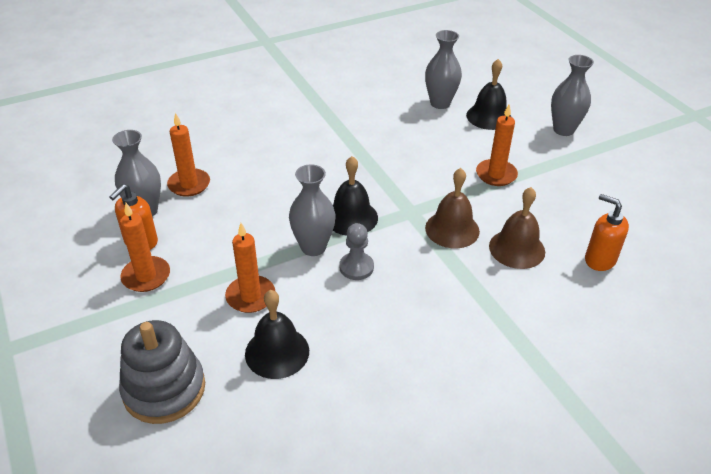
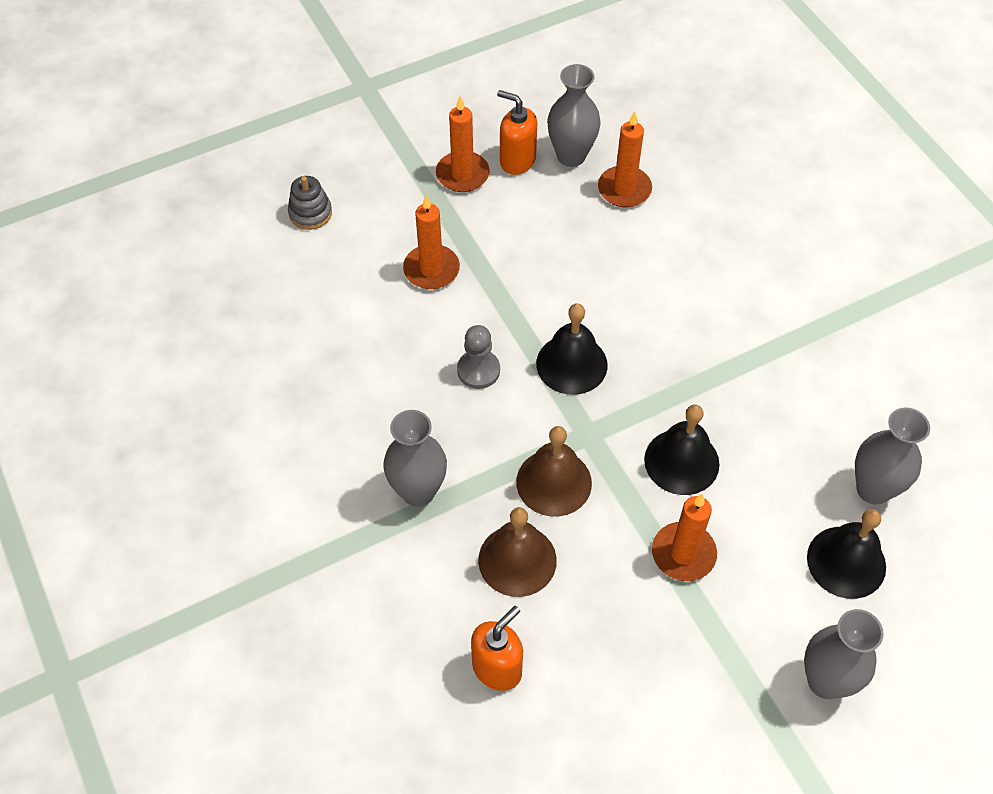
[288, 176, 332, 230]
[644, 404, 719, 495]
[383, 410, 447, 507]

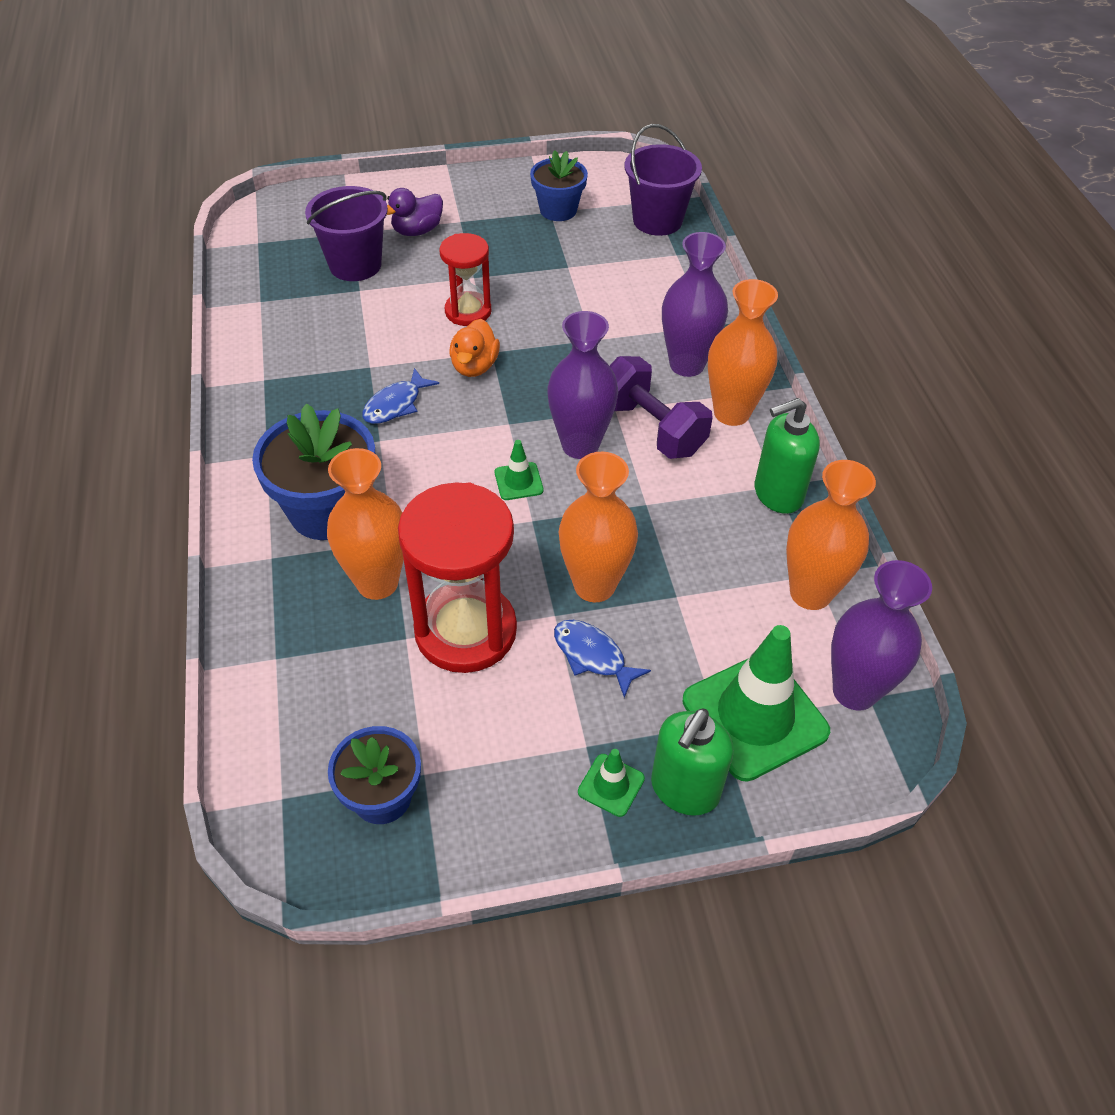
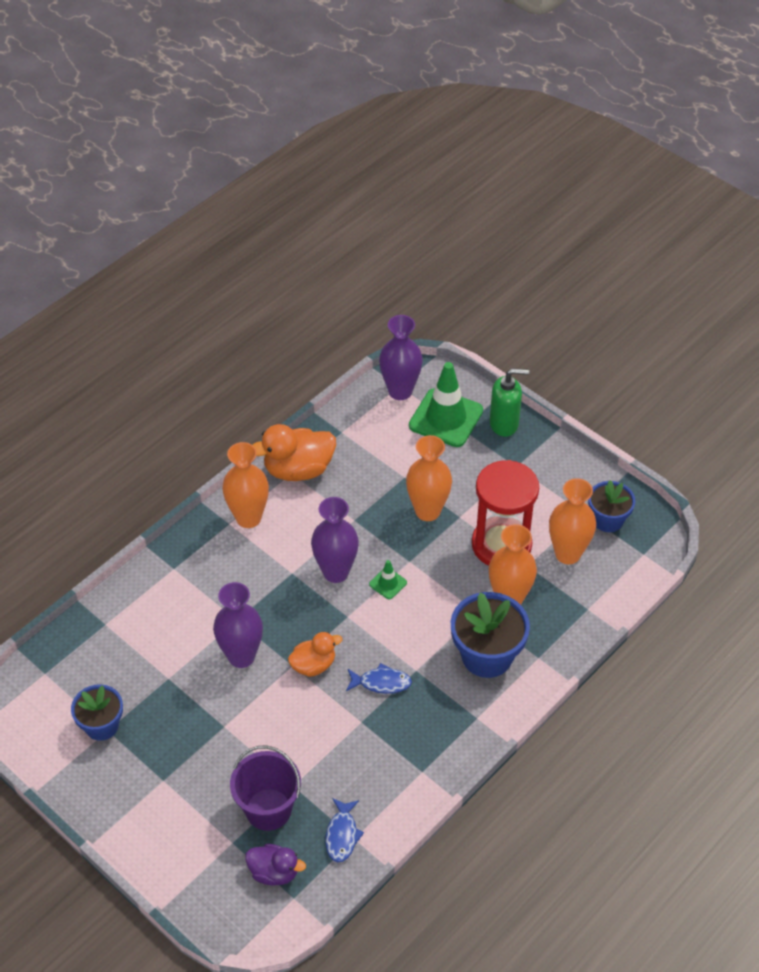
[245, 844, 306, 885]
[440, 233, 491, 326] (first image)
[325, 798, 364, 862]
[578, 749, 645, 817] (first image)
[610, 356, 713, 459] (first image)
[624, 124, 702, 236] (first image)
[213, 582, 263, 668]
[253, 424, 336, 481]
[549, 478, 596, 564]

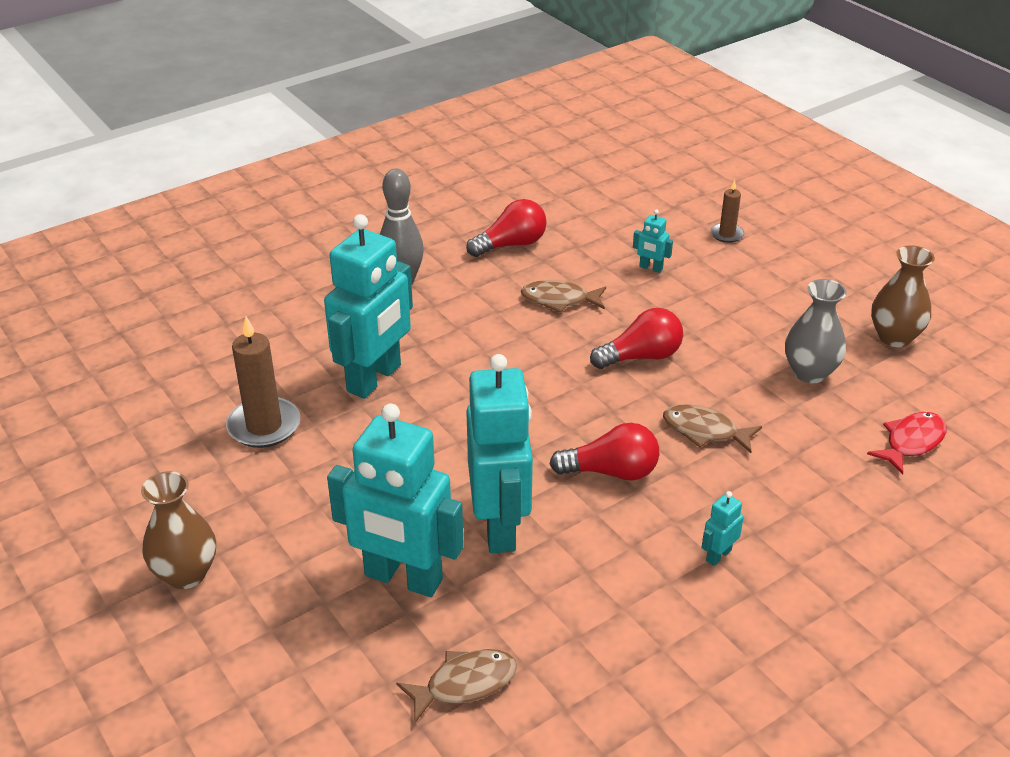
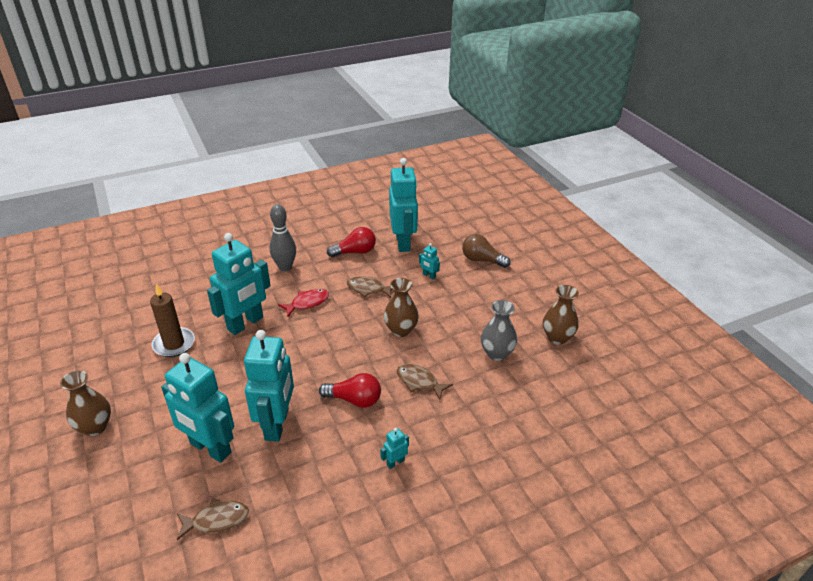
[384, 278, 419, 337]
[462, 234, 511, 268]
[278, 289, 329, 317]
[389, 158, 418, 252]

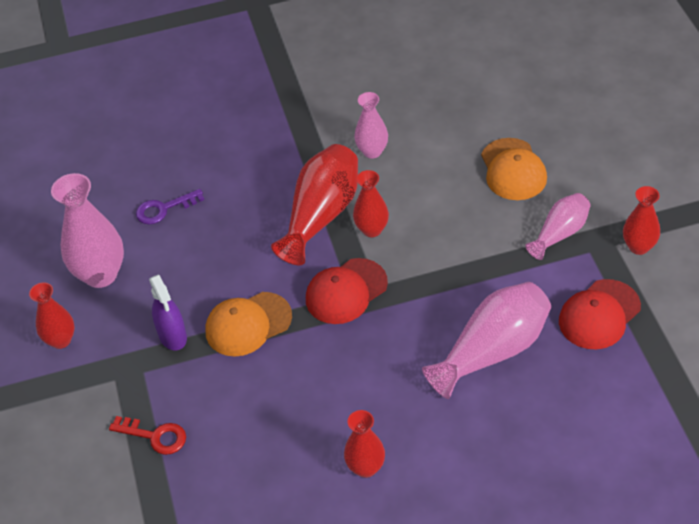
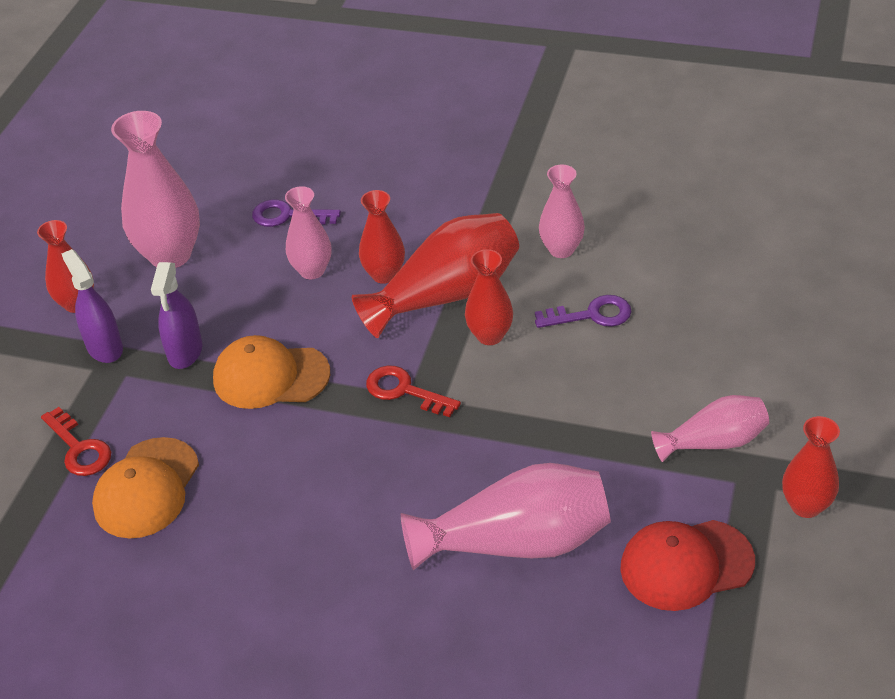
[366, 365, 461, 417]
[359, 190, 405, 284]
[92, 437, 199, 539]
[62, 249, 123, 363]
[285, 186, 331, 279]
[535, 295, 632, 328]

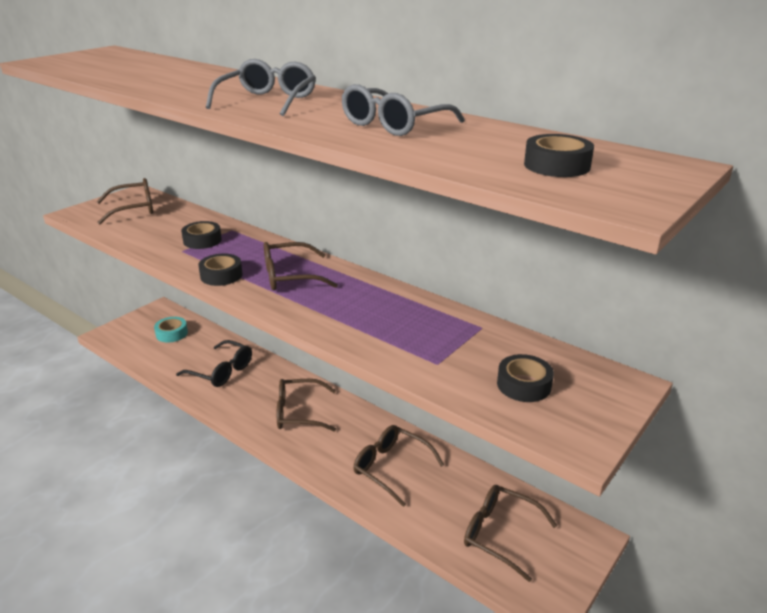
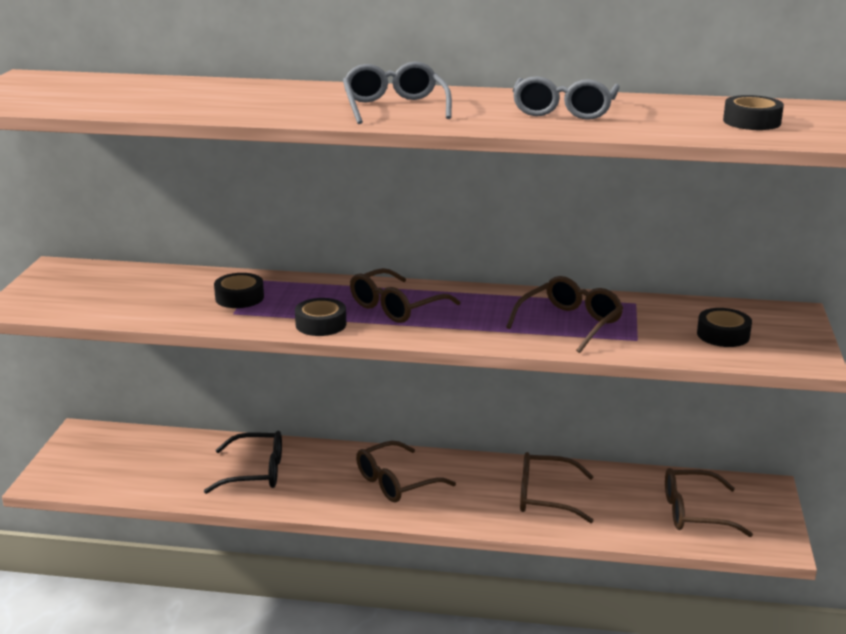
[506, 276, 623, 353]
[154, 317, 188, 343] (first image)

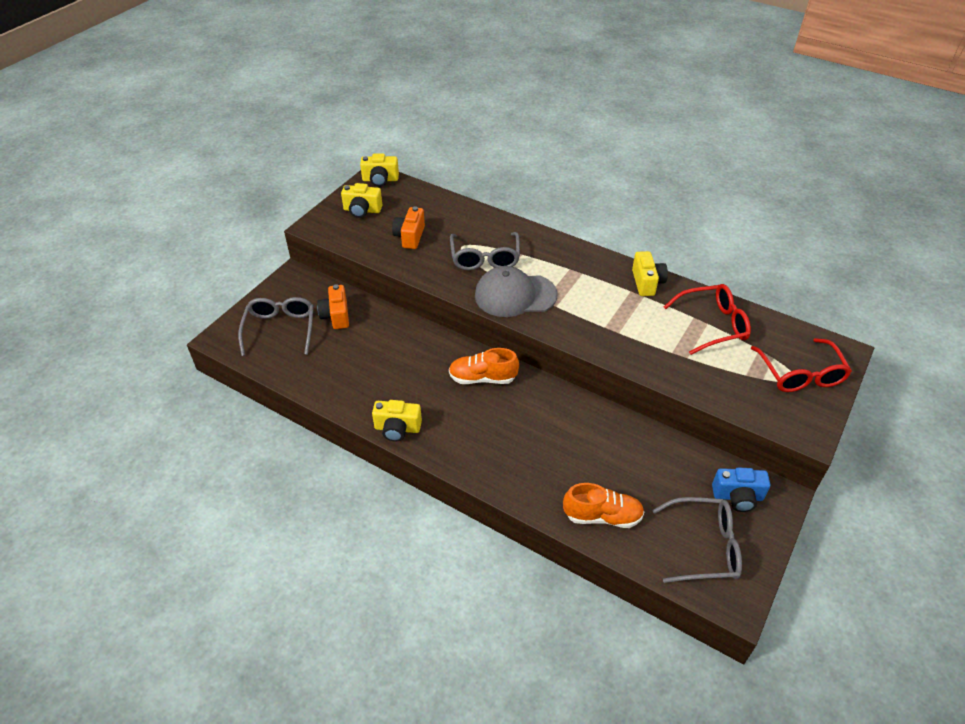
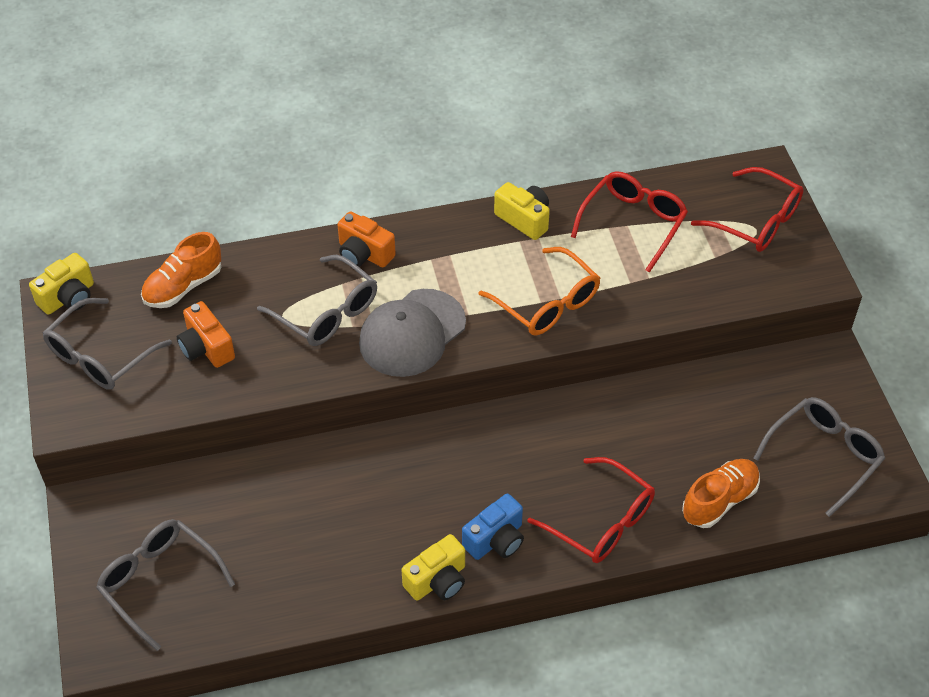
[337, 211, 396, 267]
[43, 298, 172, 390]
[141, 232, 221, 308]
[462, 494, 524, 560]
[479, 247, 600, 335]
[527, 457, 655, 563]

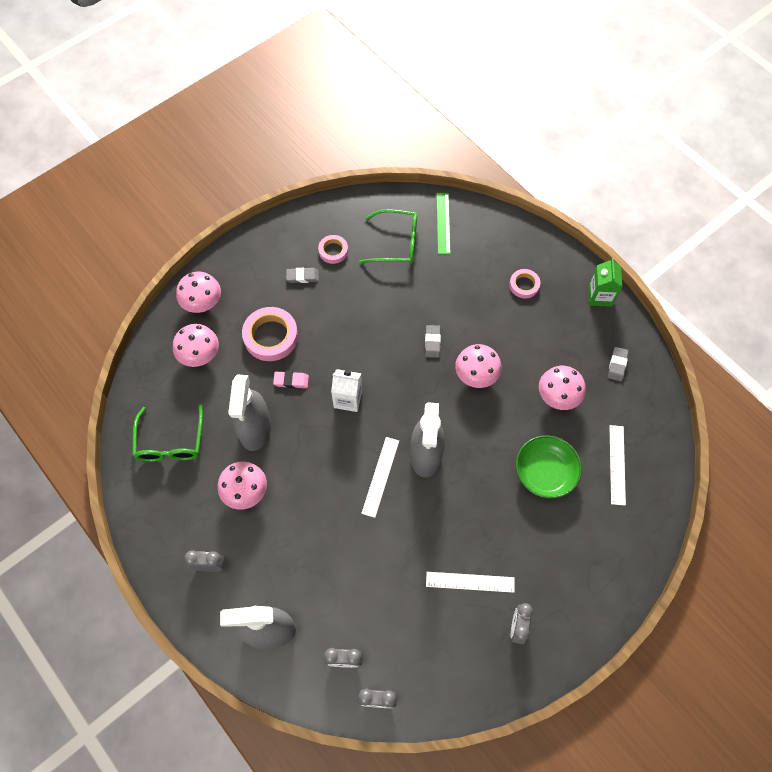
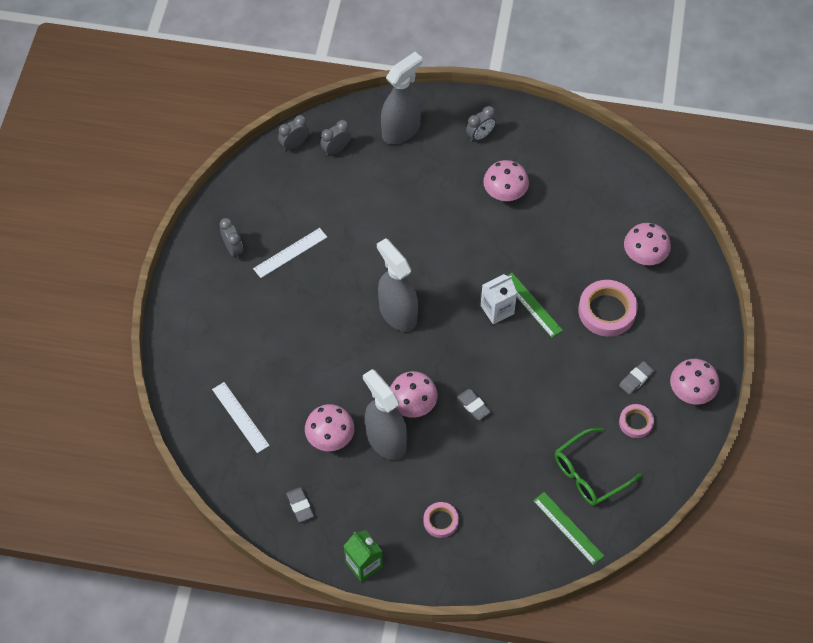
[132, 404, 203, 462] (first image)
[670, 359, 720, 405]
[363, 369, 407, 460]
[273, 371, 309, 388] (first image)
[361, 437, 399, 518] (first image)
[516, 435, 582, 499] (first image)
[507, 273, 563, 338]

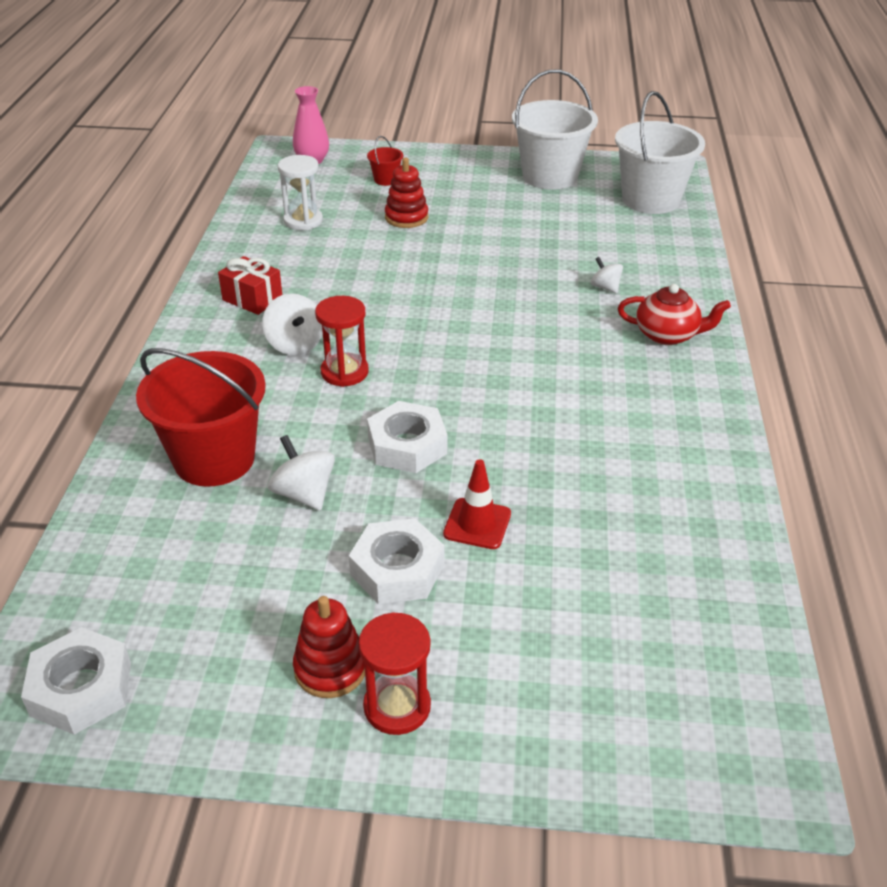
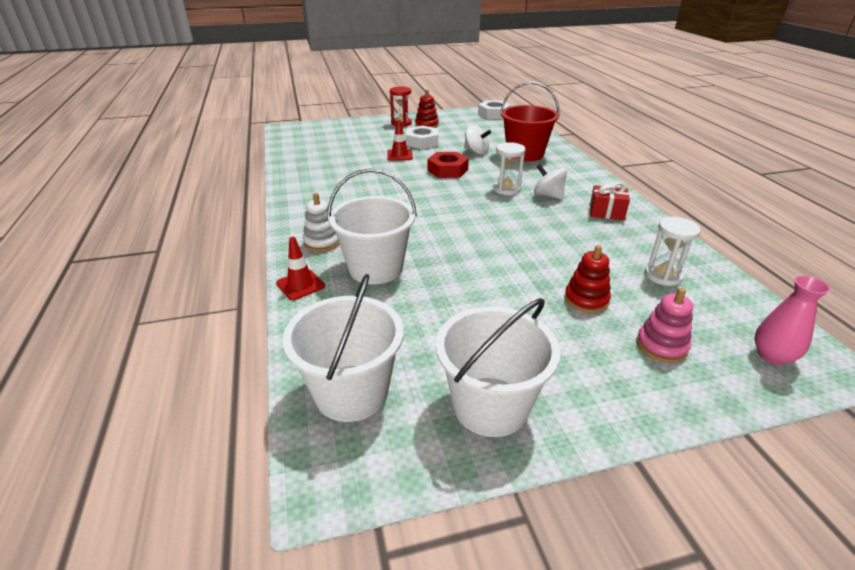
[493, 142, 526, 195]
[637, 288, 693, 363]
[427, 152, 469, 178]
[327, 169, 417, 284]
[303, 193, 340, 252]
[276, 237, 325, 300]

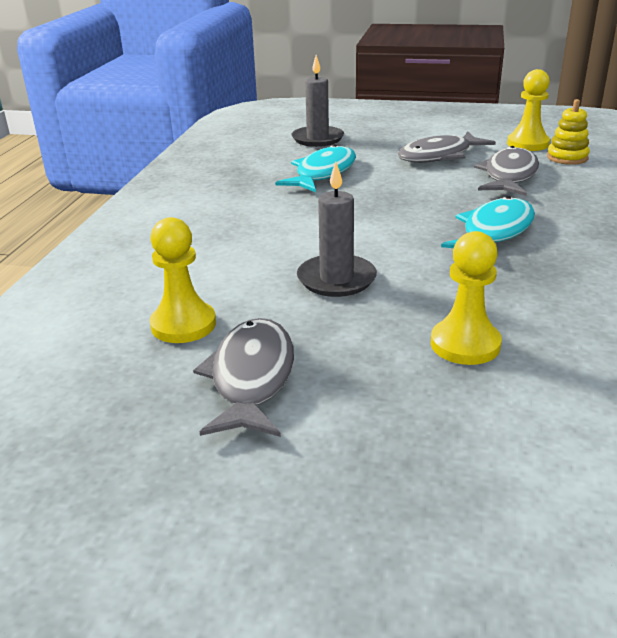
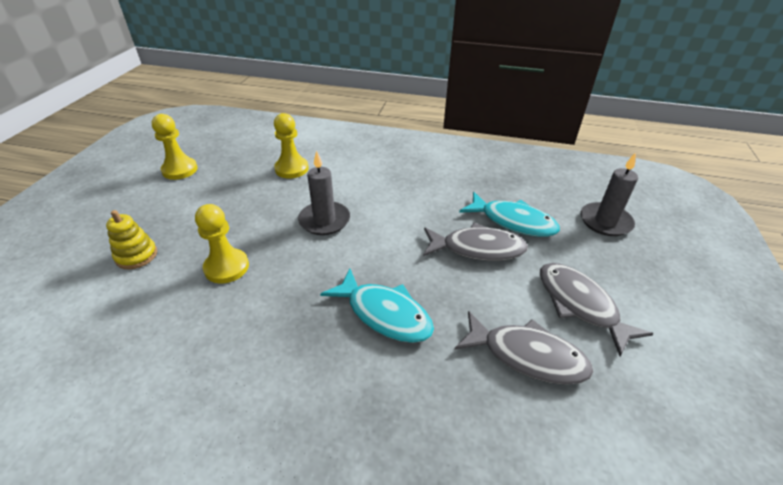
[423, 223, 528, 261]
[152, 114, 198, 180]
[106, 210, 157, 269]

